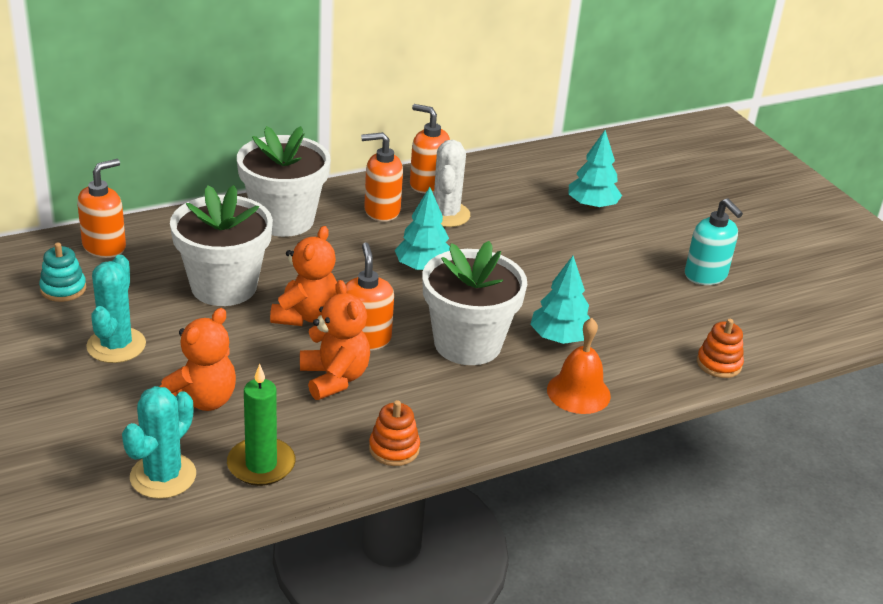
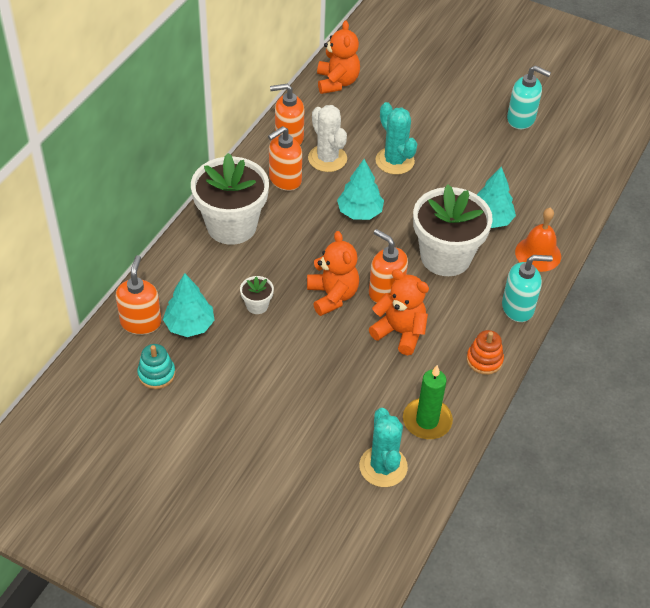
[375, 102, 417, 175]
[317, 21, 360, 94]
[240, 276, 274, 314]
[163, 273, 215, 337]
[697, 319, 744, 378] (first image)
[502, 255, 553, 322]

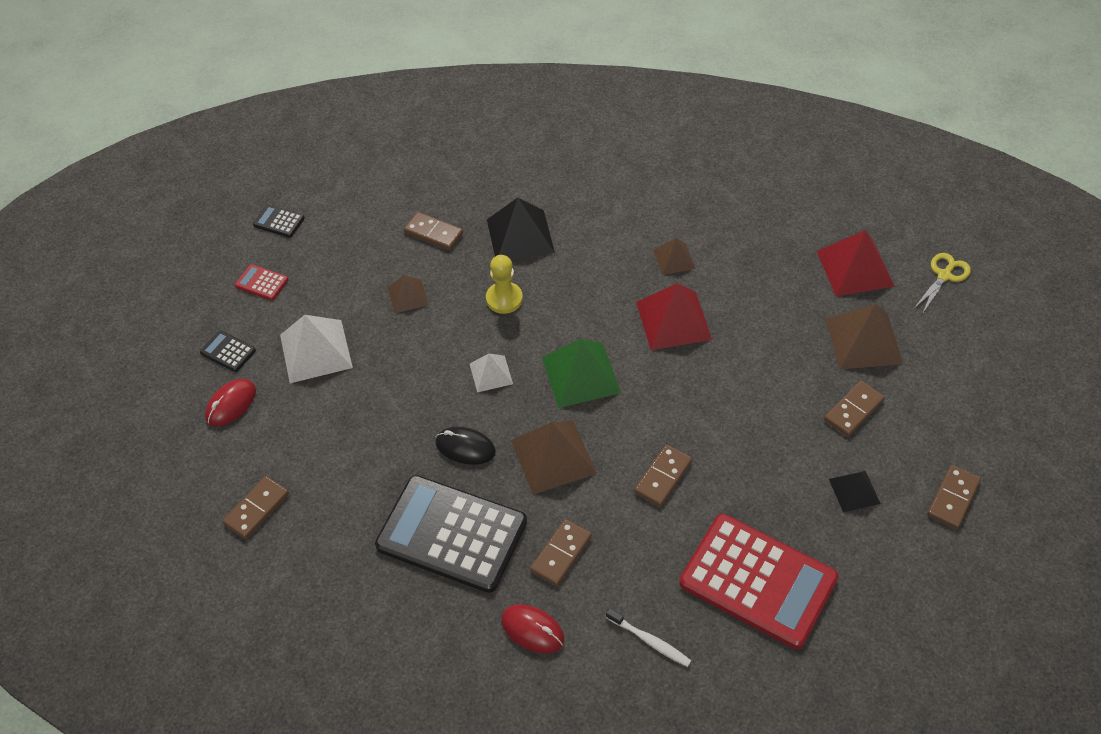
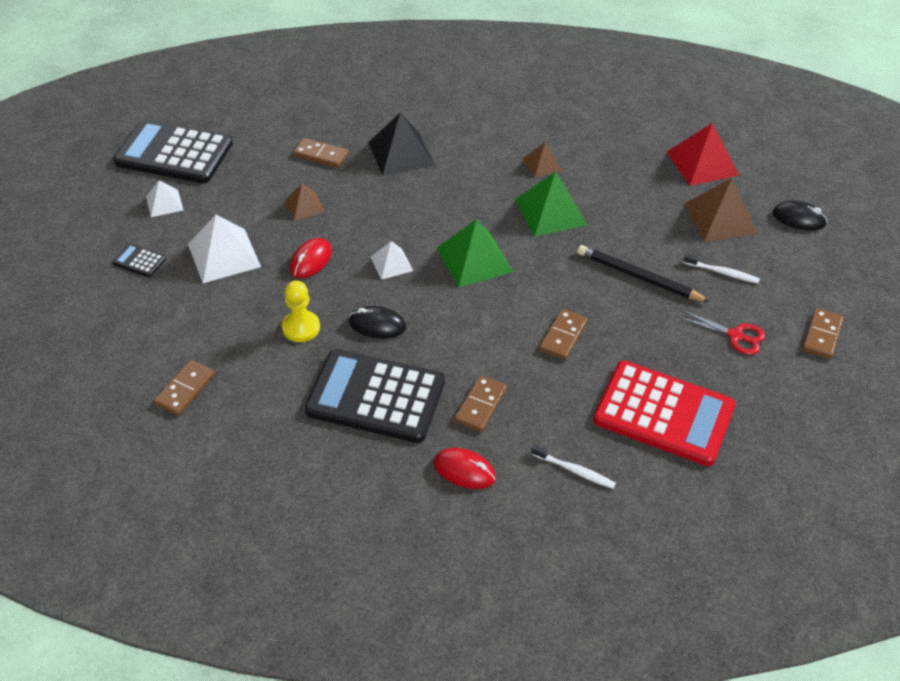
[290, 238, 332, 278]
[146, 181, 184, 217]
[113, 119, 233, 184]
[282, 280, 320, 342]
[511, 421, 597, 495] (first image)
[515, 171, 587, 237]
[683, 254, 760, 283]
[677, 310, 765, 355]
[915, 253, 971, 314] (first image)
[577, 245, 710, 302]
[773, 200, 828, 231]

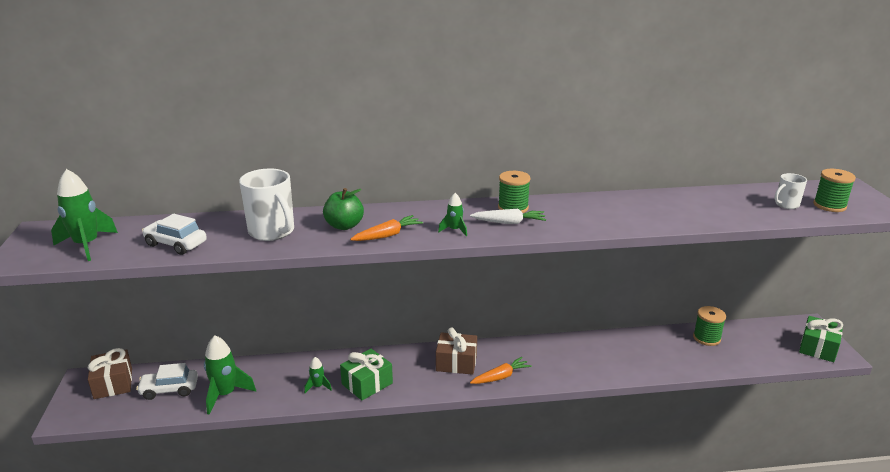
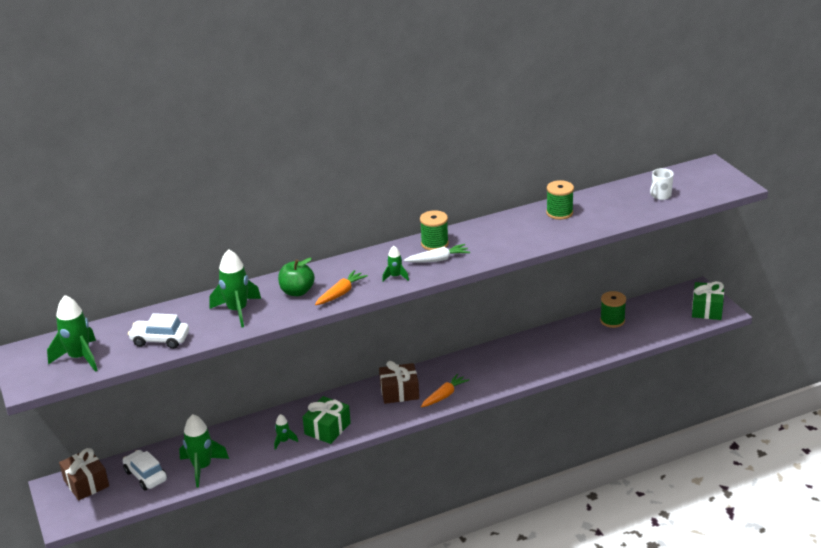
[123, 450, 167, 490]
[209, 249, 261, 328]
[546, 180, 574, 220]

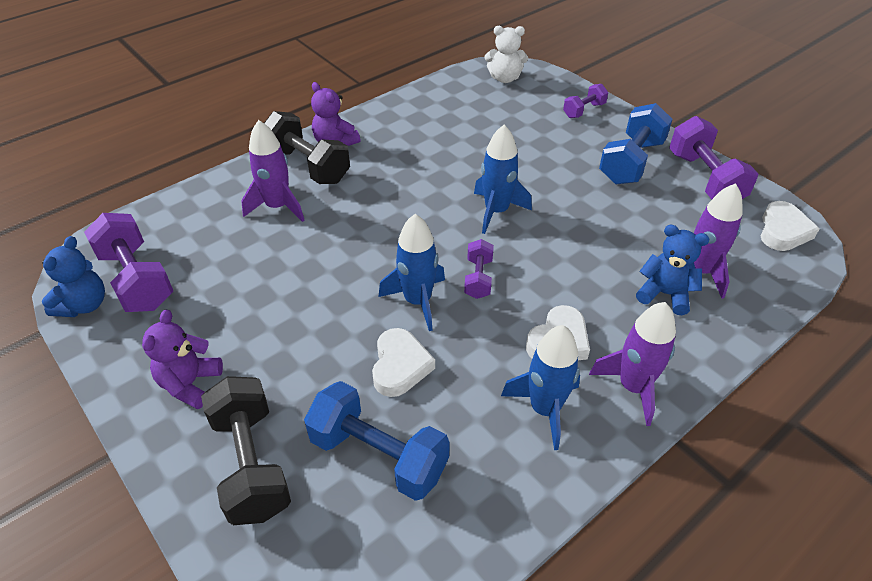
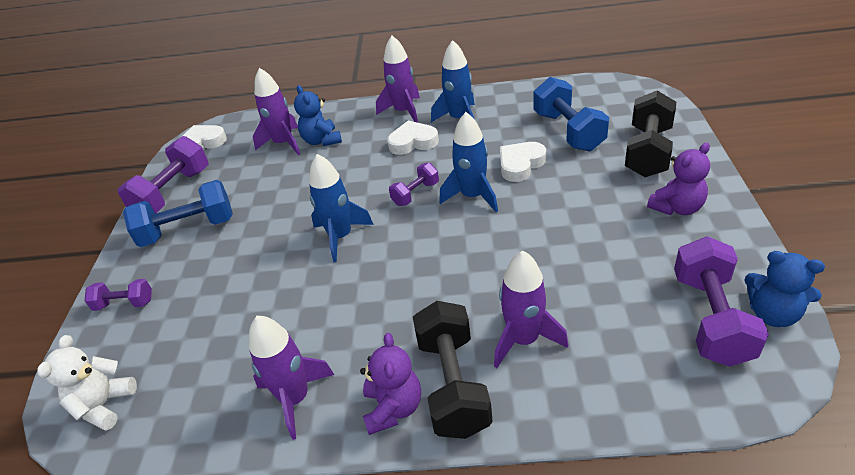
[744, 251, 825, 327]
[38, 335, 137, 430]
[249, 316, 334, 440]

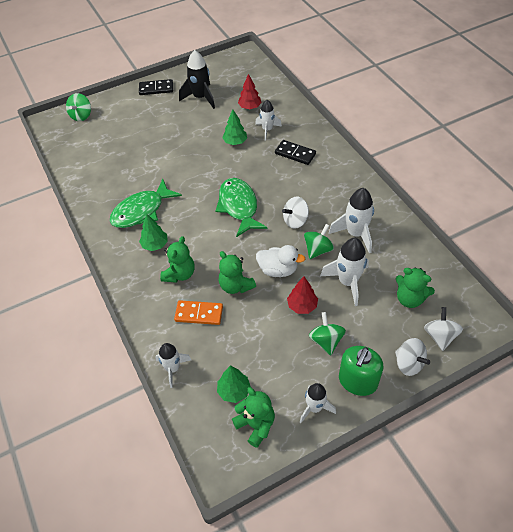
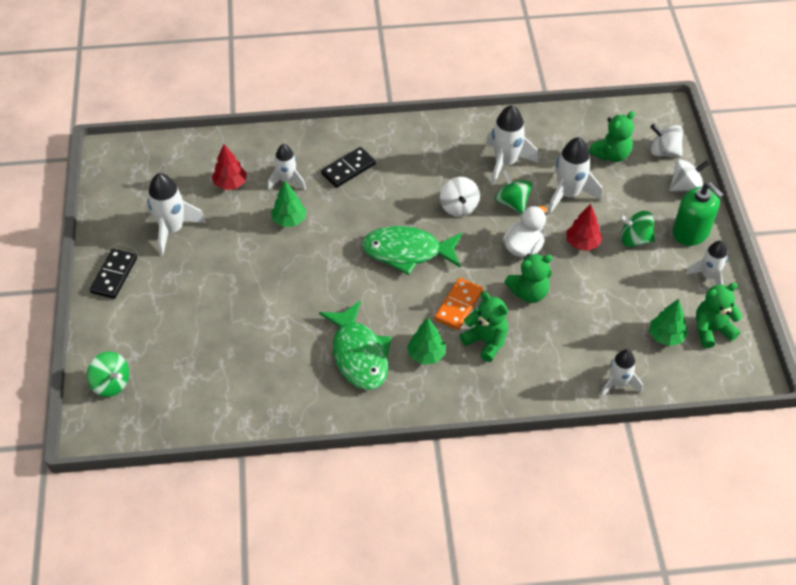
[434, 278, 483, 330]
[147, 173, 206, 256]

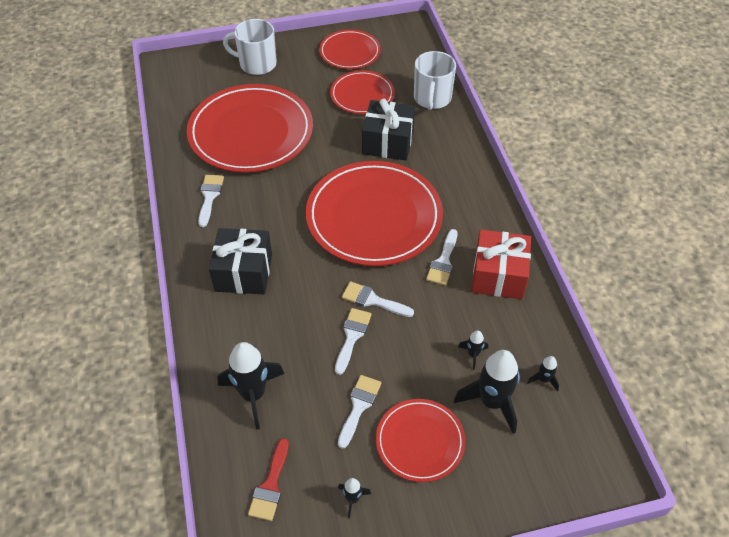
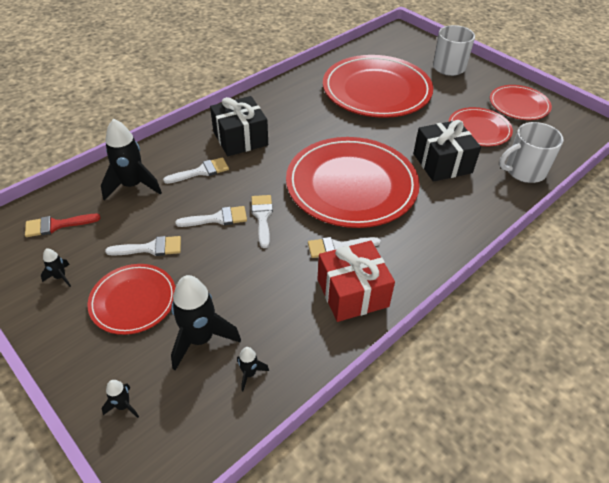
[163, 157, 229, 184]
[101, 380, 139, 418]

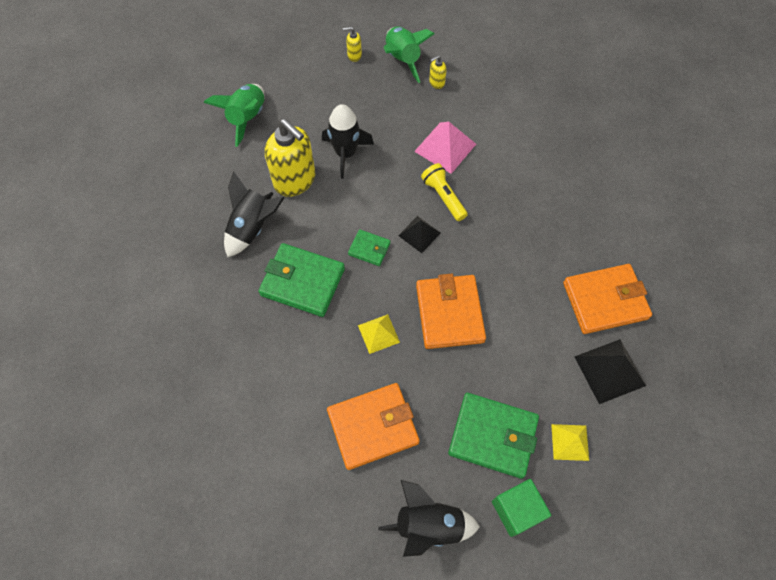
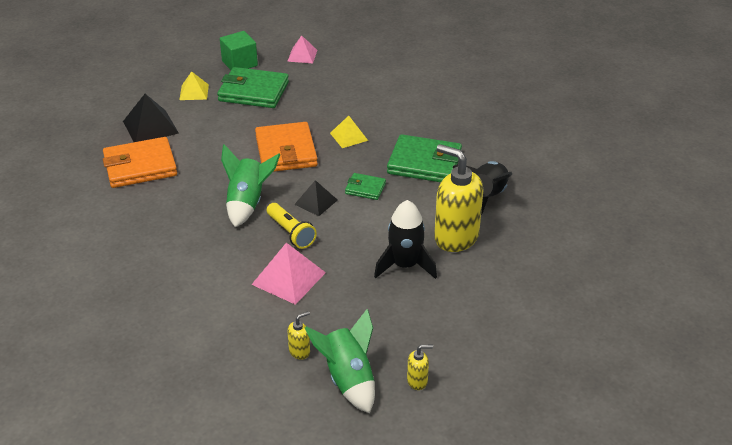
[221, 144, 280, 227]
[327, 383, 420, 470] (first image)
[287, 35, 317, 63]

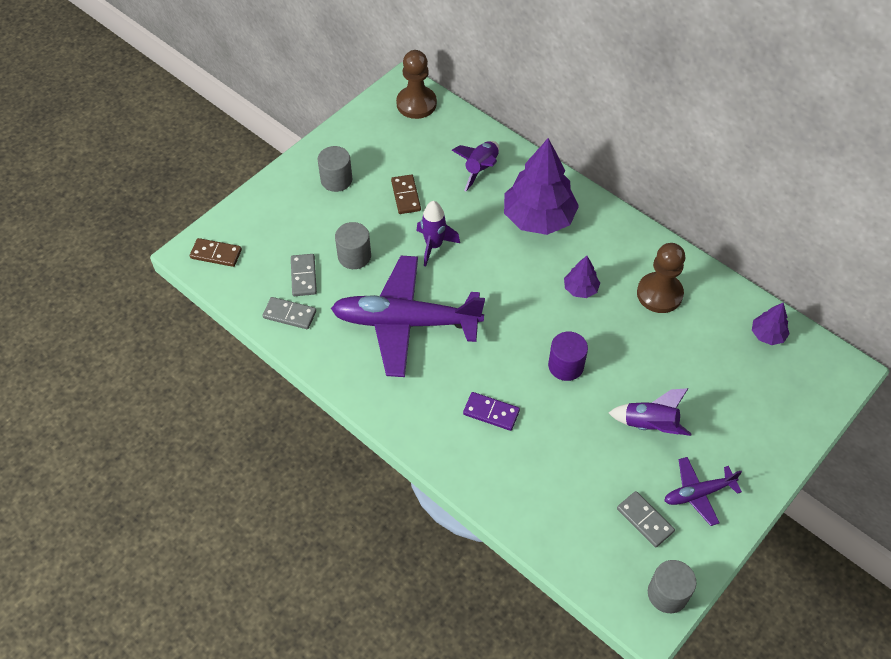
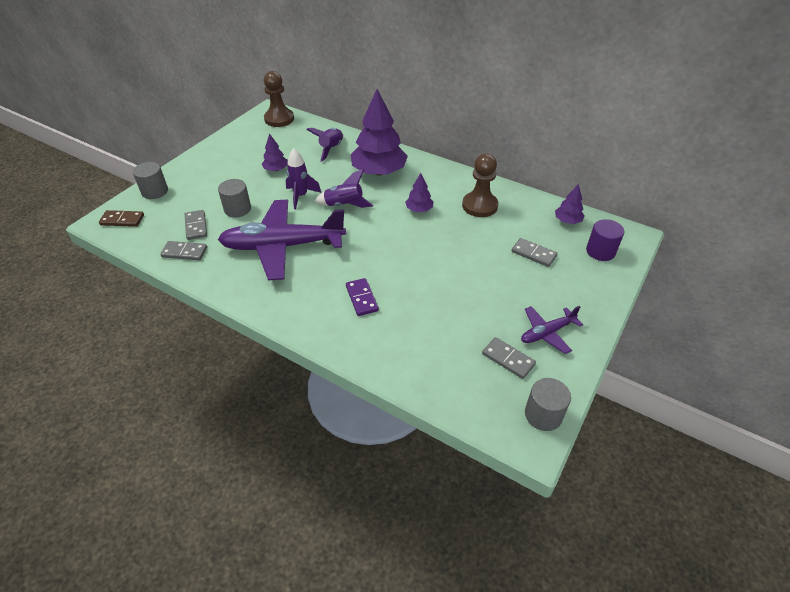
[133, 162, 168, 199]
[261, 133, 288, 171]
[346, 278, 379, 316]
[586, 219, 624, 261]
[314, 169, 373, 208]
[511, 238, 557, 267]

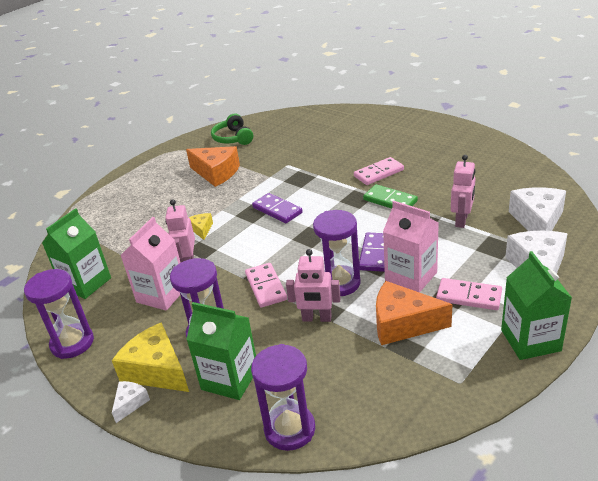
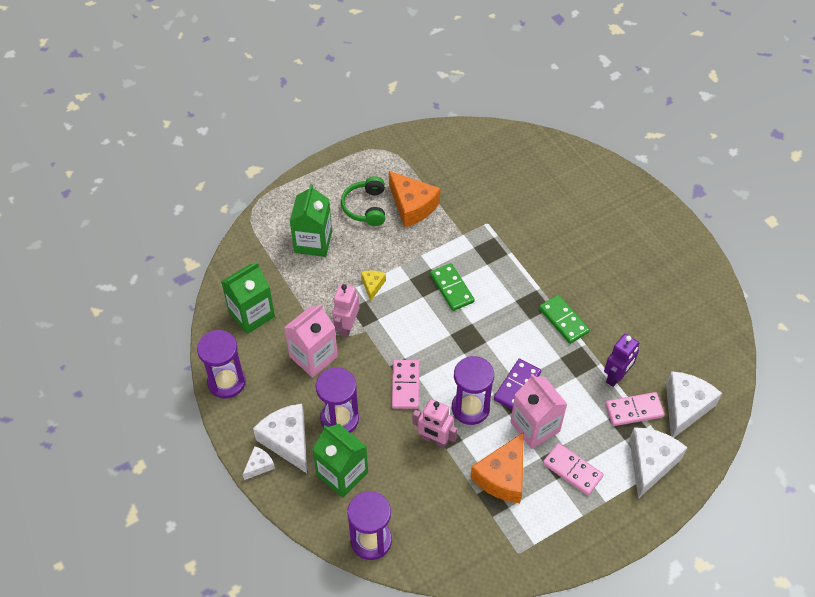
[253, 404, 307, 473]
[341, 176, 385, 226]
[430, 263, 475, 311]
[605, 392, 665, 426]
[470, 432, 524, 503]
[604, 334, 640, 387]
[290, 184, 332, 257]

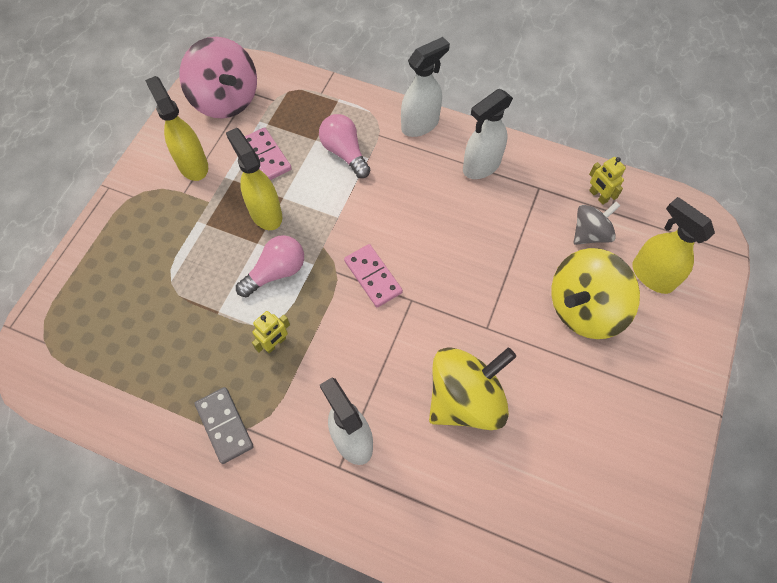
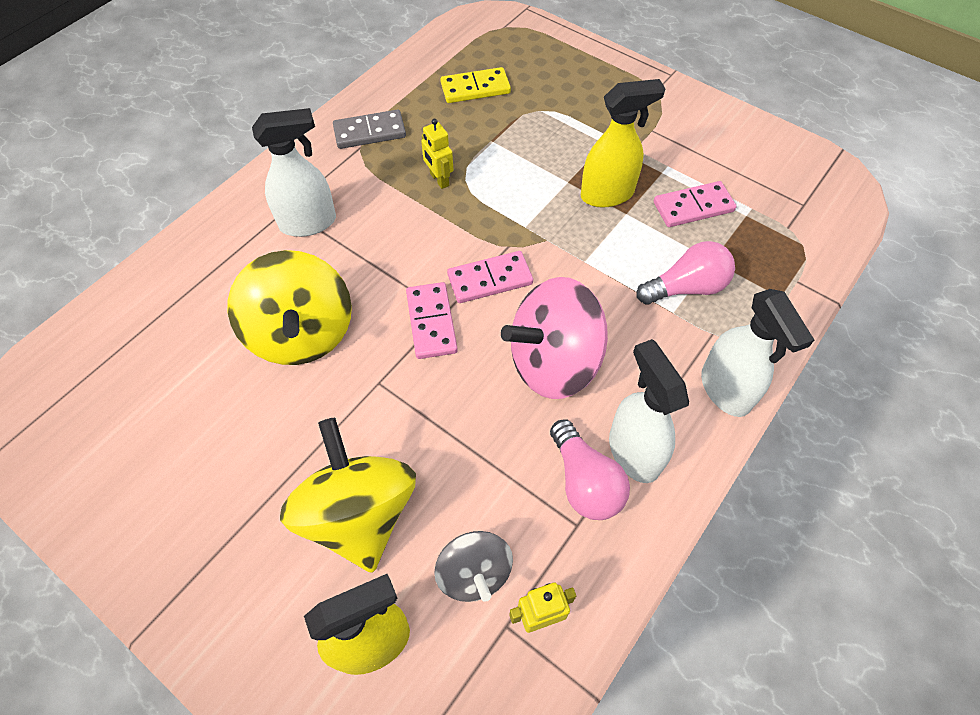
[145, 76, 208, 181] (first image)
[501, 277, 608, 399]
[550, 419, 630, 520]
[406, 282, 458, 359]
[440, 67, 511, 103]

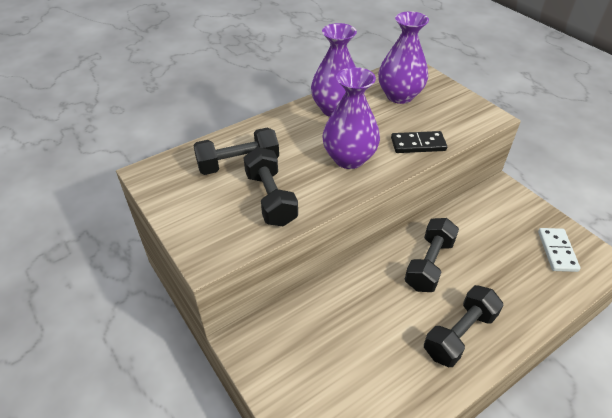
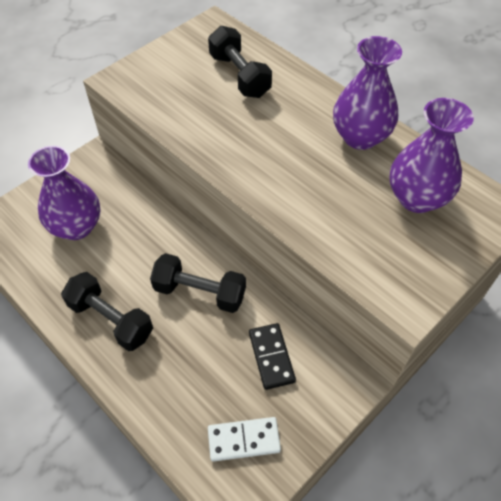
[243, 147, 298, 227] (first image)
[28, 146, 100, 240]
[249, 323, 296, 390]

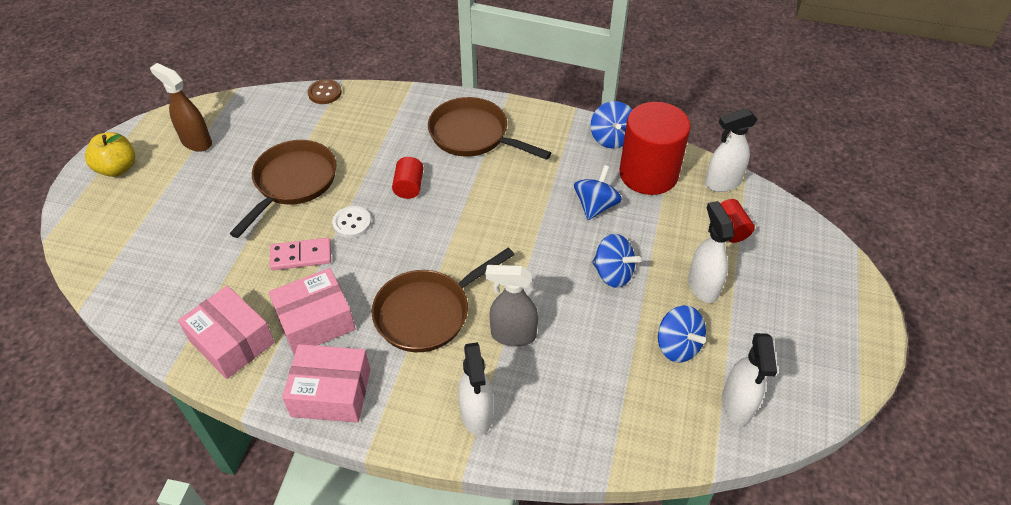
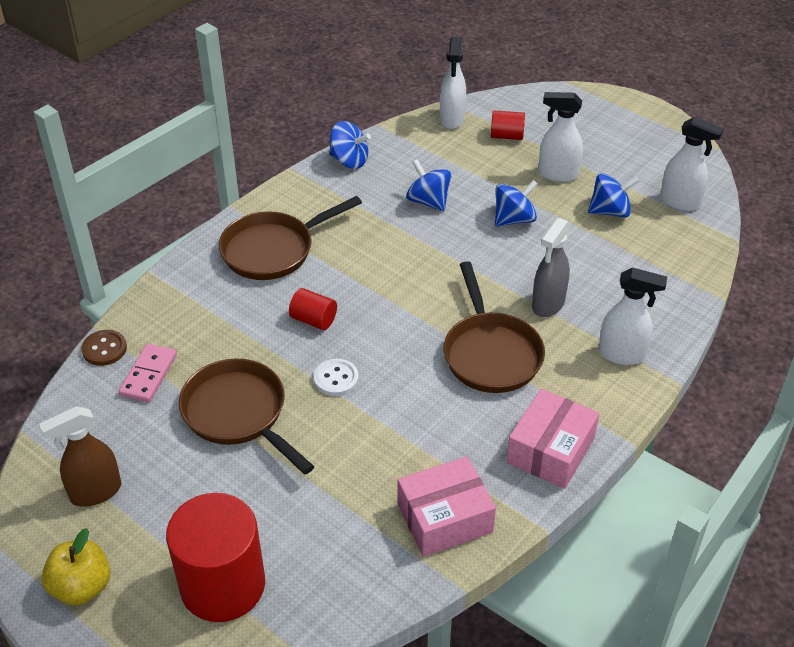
[269, 268, 355, 355] (first image)
[119, 344, 177, 402]
[166, 493, 265, 622]

